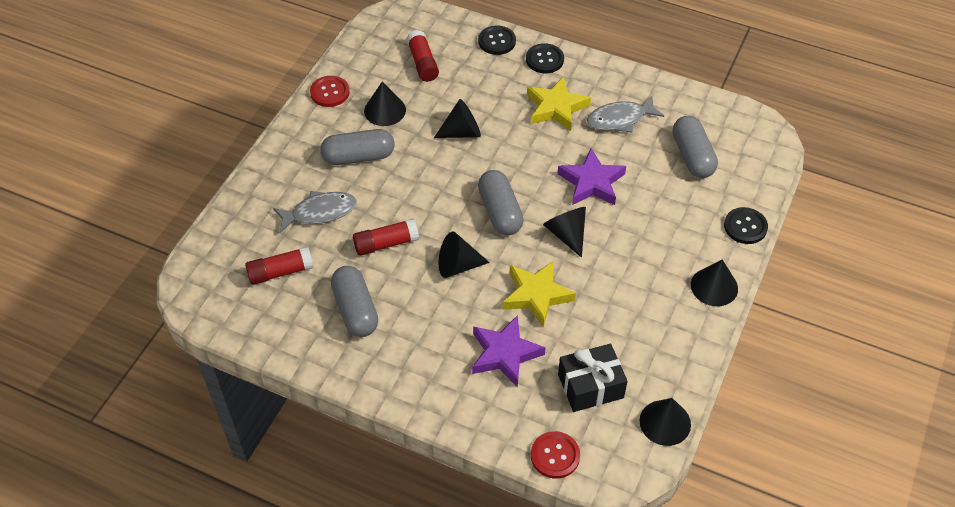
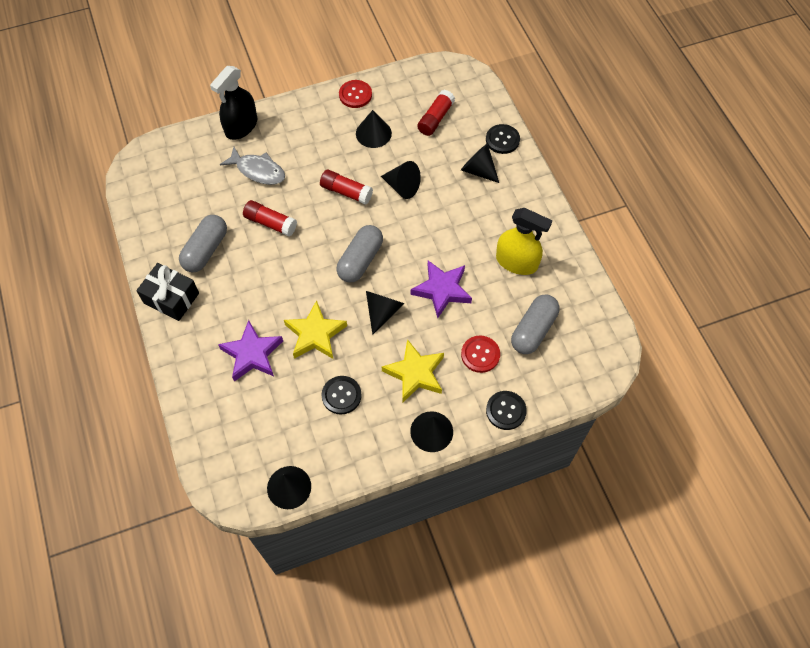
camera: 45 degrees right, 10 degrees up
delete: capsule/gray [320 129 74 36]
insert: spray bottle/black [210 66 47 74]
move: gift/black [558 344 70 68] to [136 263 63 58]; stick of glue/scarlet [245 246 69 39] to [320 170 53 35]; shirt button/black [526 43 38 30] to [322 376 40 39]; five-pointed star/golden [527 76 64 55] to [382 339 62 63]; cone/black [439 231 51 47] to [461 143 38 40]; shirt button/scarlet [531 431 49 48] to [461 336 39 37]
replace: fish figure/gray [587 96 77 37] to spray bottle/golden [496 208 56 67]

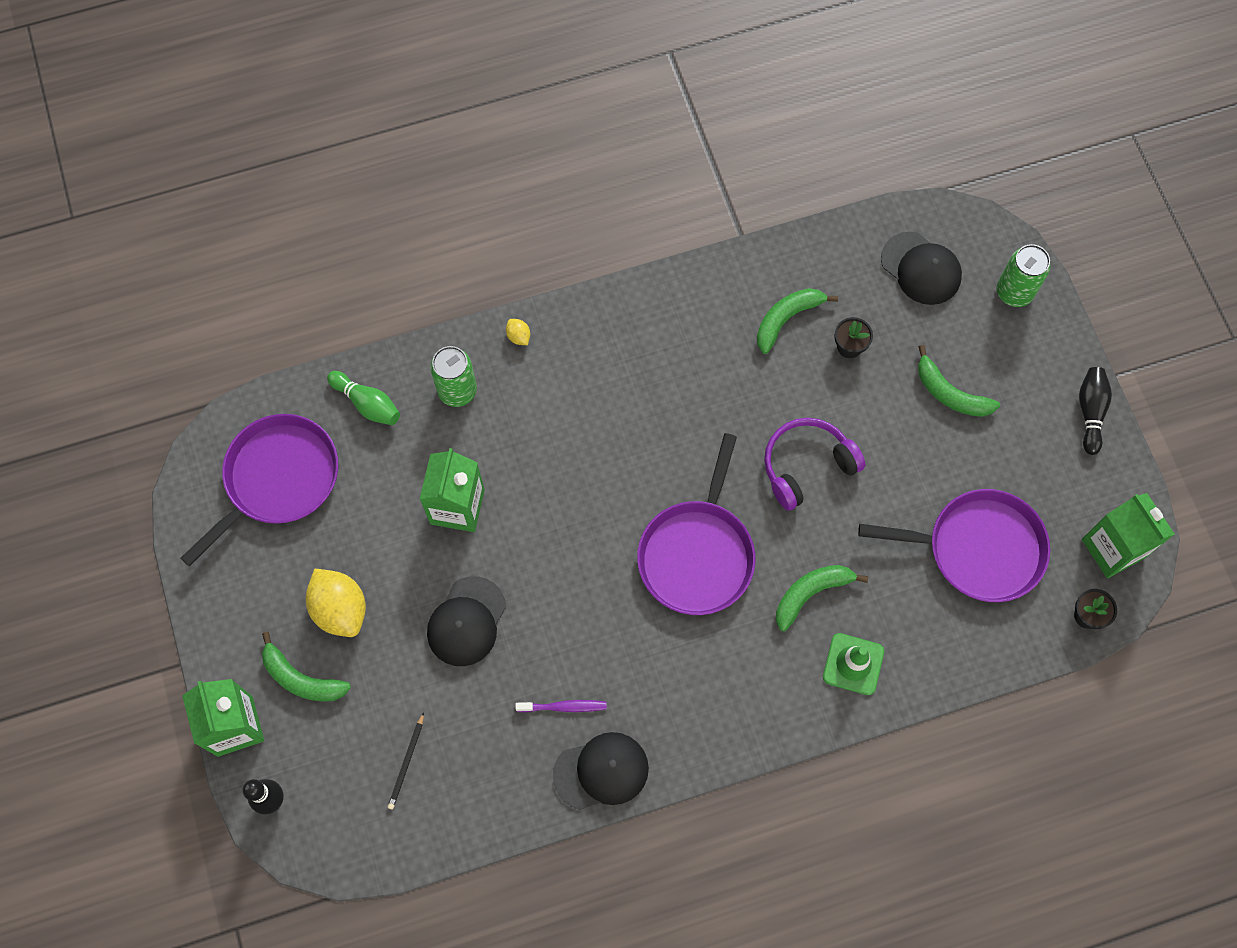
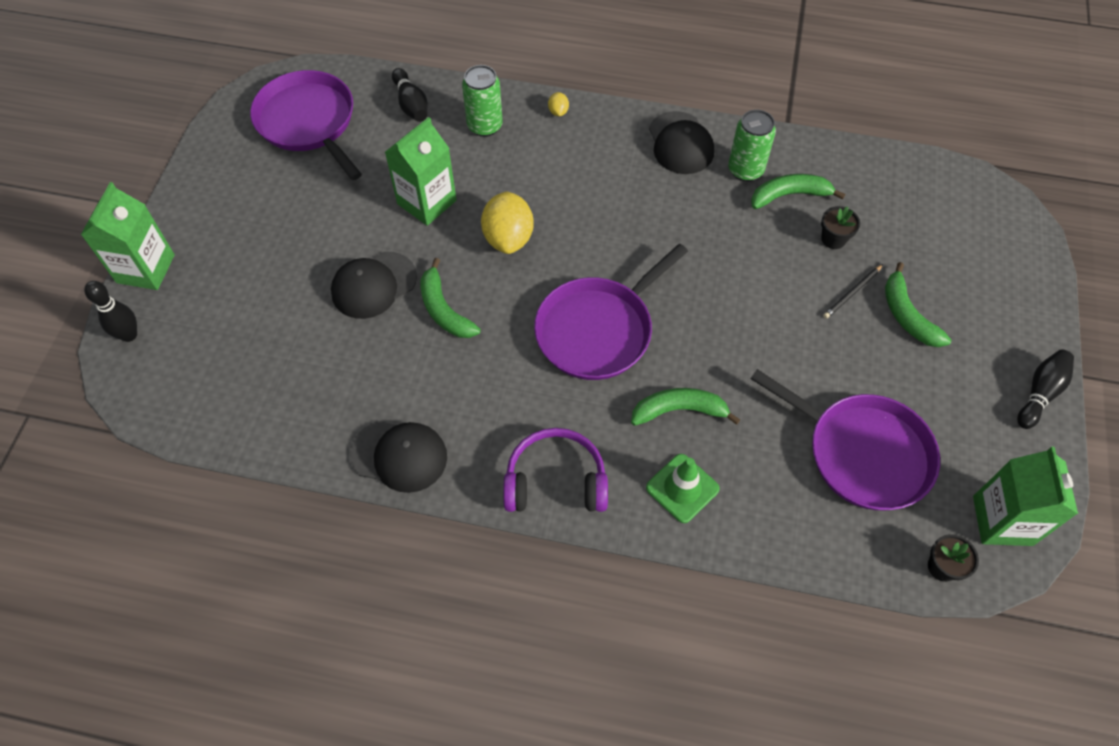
camera: 30 degrees right, 10 degrees down
delete: dental brush/violet [515 700 92 12]
move: banana/leaf-green [262 632 89 70] to [420 258 61 80]; citrus fruit/golden [306 569 60 68] to [481 191 53 63]; headset/violet [764 418 102 93] to [503 428 105 84]; cap/black [881 232 81 73] to [649 111 65 63]; can/leaf-green [997 244 54 63] to [728 110 48 71]; lead pencil/black [388 712 36 97] to [823 264 60 55]
recolor: tenpin/leaf-green [327 371 73 54] to tenpin/black [392 68 36 54]
rotate: pan/violet [180 414 158 153] = [250 70 112 110] 105 degrees counterclockwise

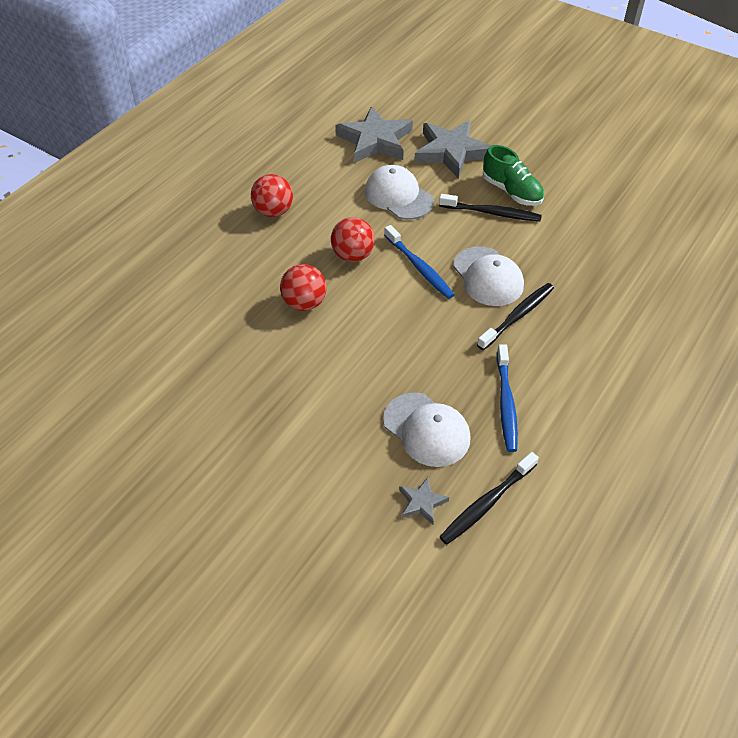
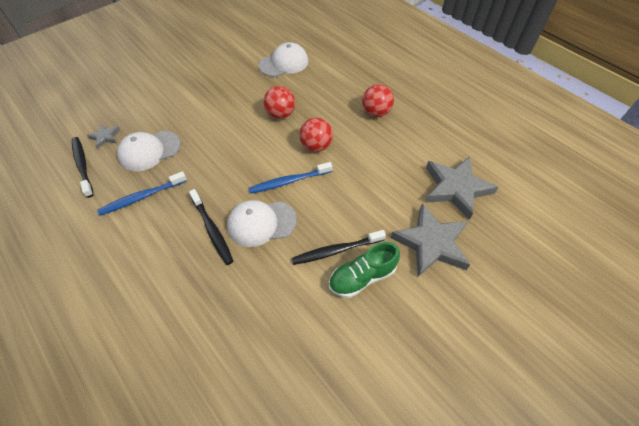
camera: 105 degrees right, 5 degrees up
move: cap/white [365 165 69 55] to [258 42 50 35]
rotate: dental brush/blue [497 344 21 108] = [97 171 90 45] 45 degrees counterclockwise; dental brush/black [439 194 103 27] = [292 230 94 35] 45 degrees clockwise

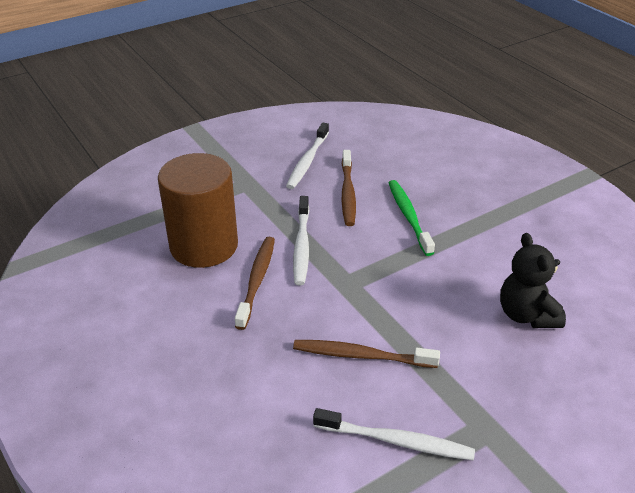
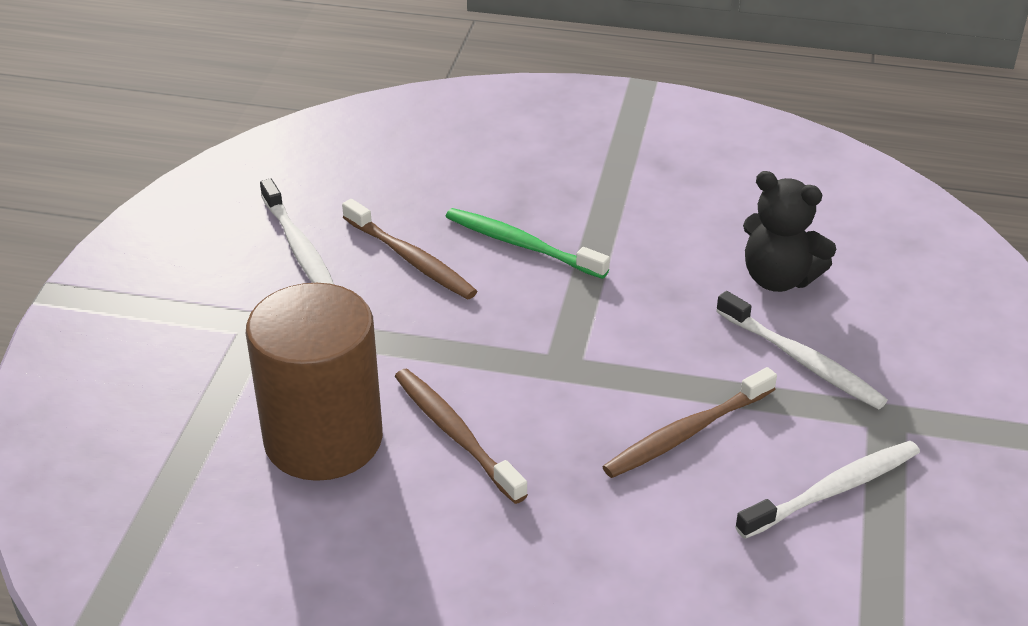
camera: 45 degrees left, 0 degrees up
move: dental brush/white [293 196 16 89] to [716 291 172 119]

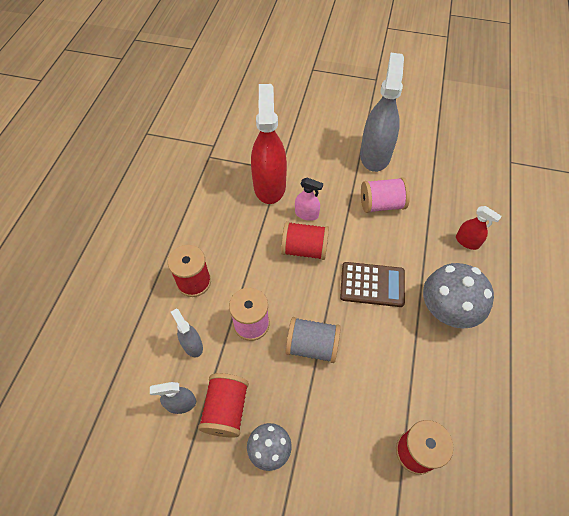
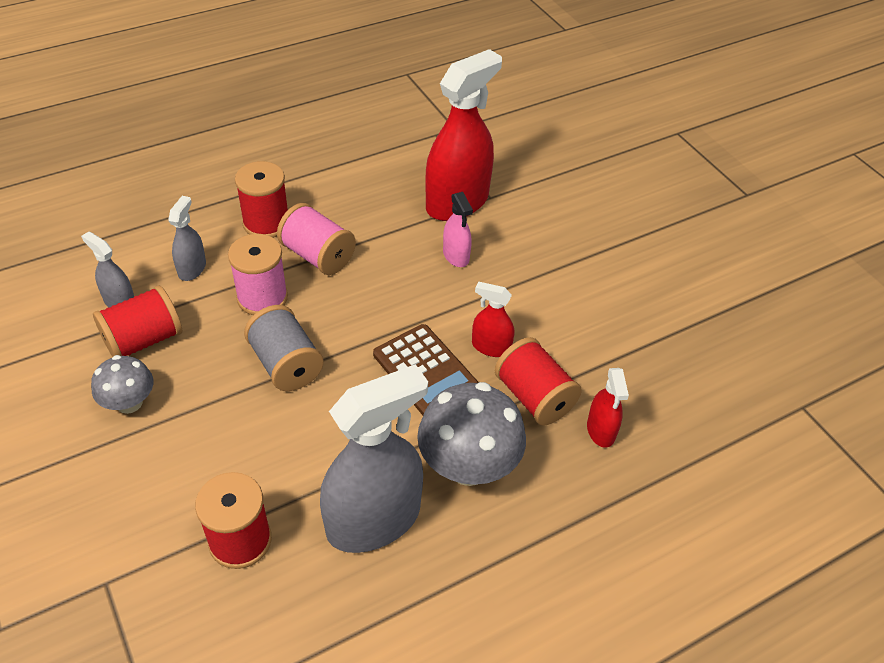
camera: 45 degrees right, 10 degrees down
insert: spray bottle/scarlet [472 281 42 76]
move: reel of thread/pink [361 177 49 36] to [277 203 79 72]; spray bottle/gray [360 53 44 119] to [320 364 108 189]; reel of thread/scarlet [281 221 48 39] to [495 337 87 89]

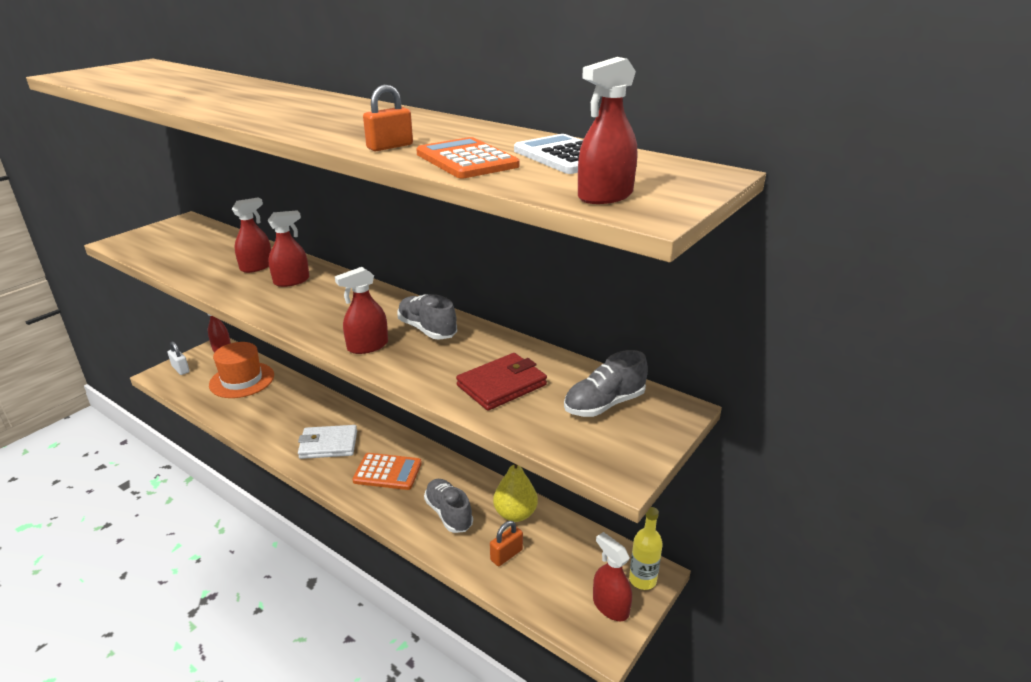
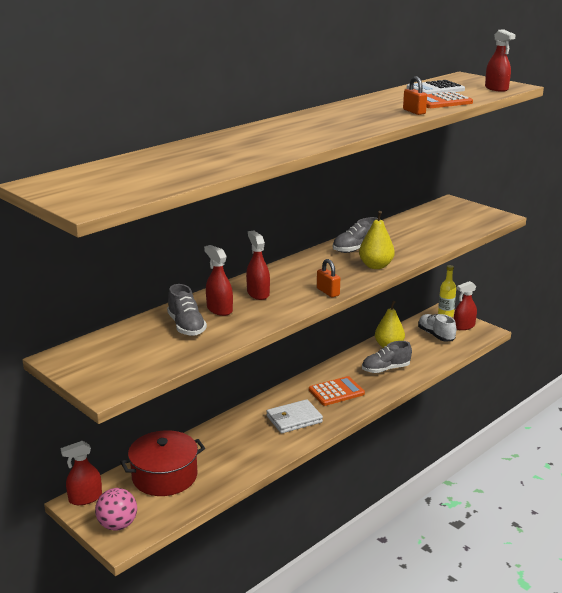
camera: 80 degrees left, 5 degrees down
delete: wallet/scarlet [456 353 91 58]
insert: sneaker/white [418 314 38 27]
move: sneaker/gray [564 350 84 67] to [167 284 40 52]; lock/orange-coloured [490 521 33 45] to [317 259 23 38]
replace: lock/white [168 341 22 34] to sphere/pink [95 488 42 43]; hat/orange-coloured [209 342 65 56] to stockpot/scarlet [120 430 85 66]; spray bottle/scarlet [335 267 53 87] to pear fruit/golden [359 211 36 58]
rotate: wallet/white [298 425 59 34] = [267 399 56 34] 60 degrees clockwise; adding machine/orange-coloured [352 453 70 37] = [309 376 56 30] 45 degrees clockwise

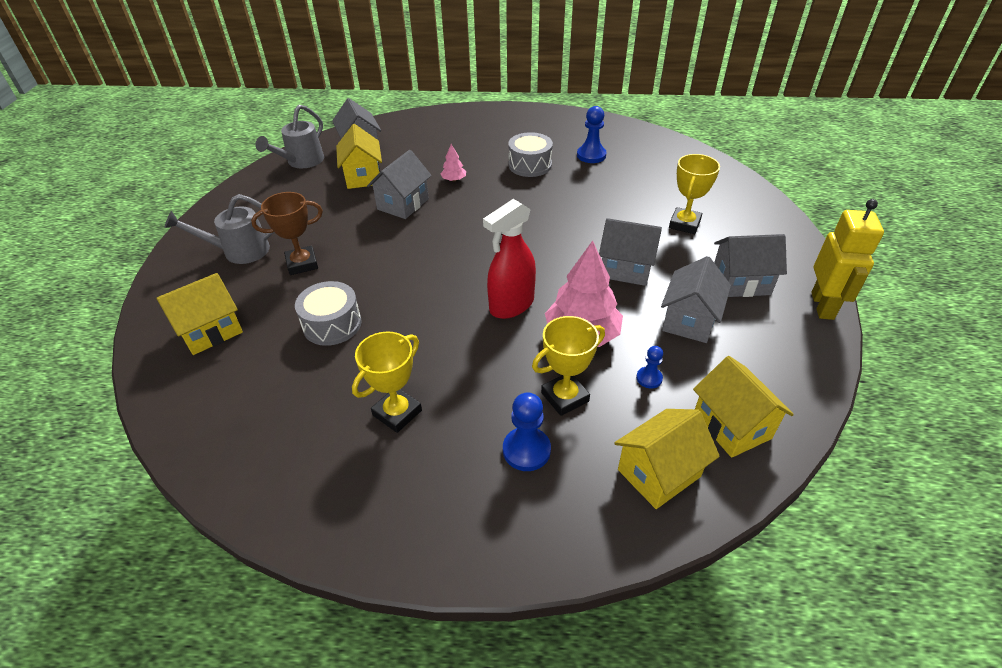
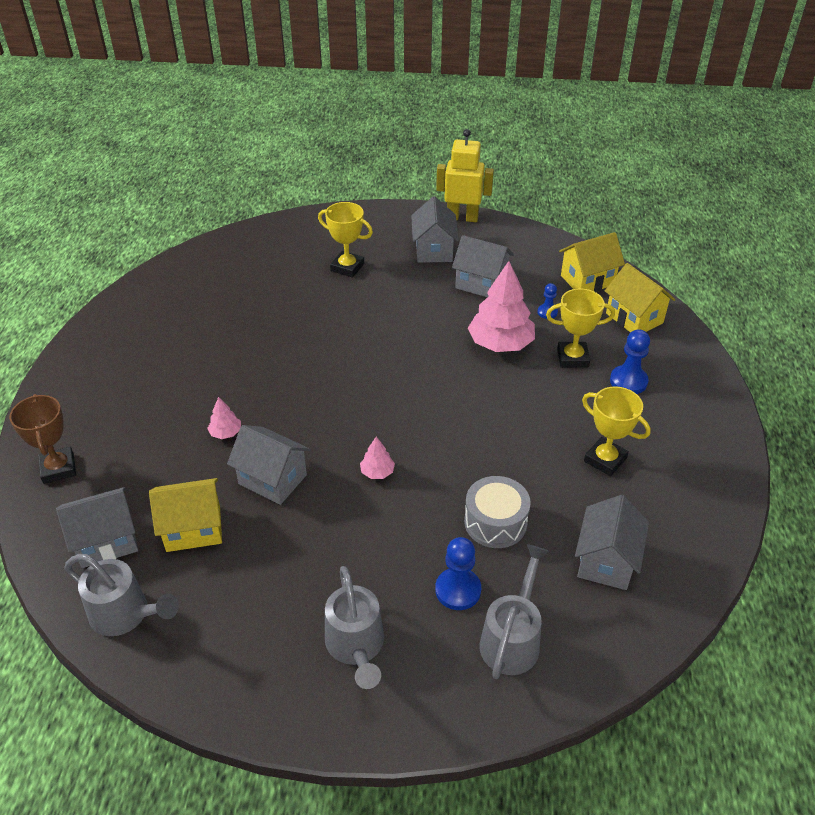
camera: 90 degrees left, 0 degrees up
delete: spray bottle/scarlet [483 199 53 120]; toy drum/gray [508 132 45 45]
insert: tree/pink [360 436 35 43]
move: prize cup/dark brown [251 192 72 83] to [9 394 67 90]; pawn/blue [577 106 30 57] to [435 537 46 73]; cottage/gray [599 218 63 68] to [575 495 74 95]
replace: cottage/golden [156 273 87 82] to watering can/gray [480 544 69 135]
rotate: prize cup/golden [532 316 73 100] = [546 288 69 80] 60 degrees counterclockwise

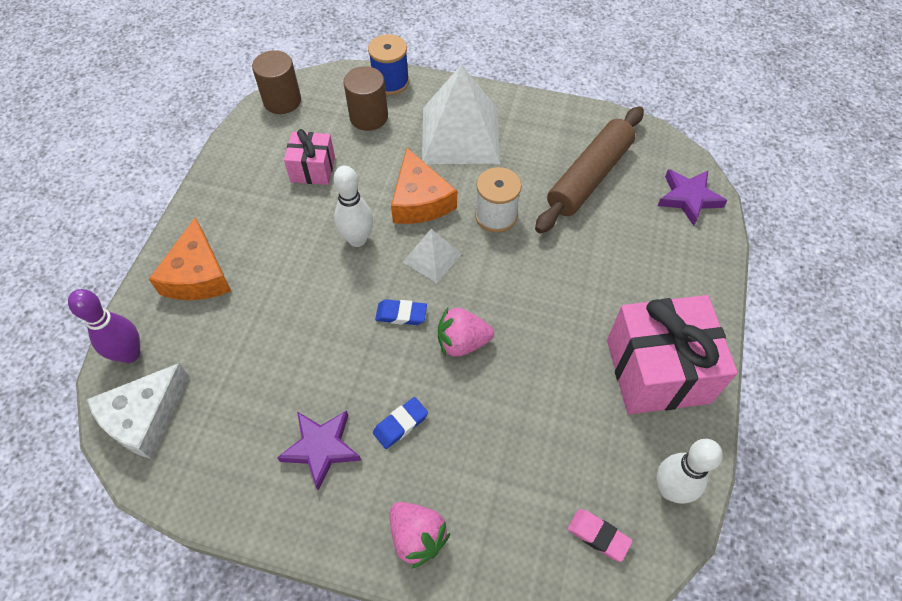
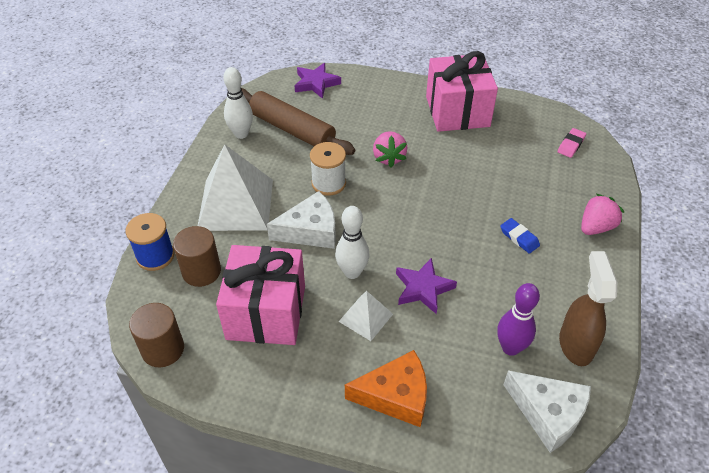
camera: 90 degrees left, 10 degrees down
delete: gum eraser/blue [375 299 52 26]
insert: spray bottle/dark brown [559 251 58 115]
move: tenpin/white [656 439 67 65] to [223 67 30 72]; pyramid shape/white [403 229 59 54] to [338 291 55 50]; berry/pink [438 307 56 50] to [373 131 34 36]; five-pointed star/violet [277 411 84 80] to [396 258 61 56]; tenpin/violet [68 289 72 74] to [497 283 43 73]
recolor: cheese/orange-coloured [391 148 66 76] to cheese/white [267 191 69 58]
resize: gift/pink [284 129 51 56] = [216 245 89 100] x1.85

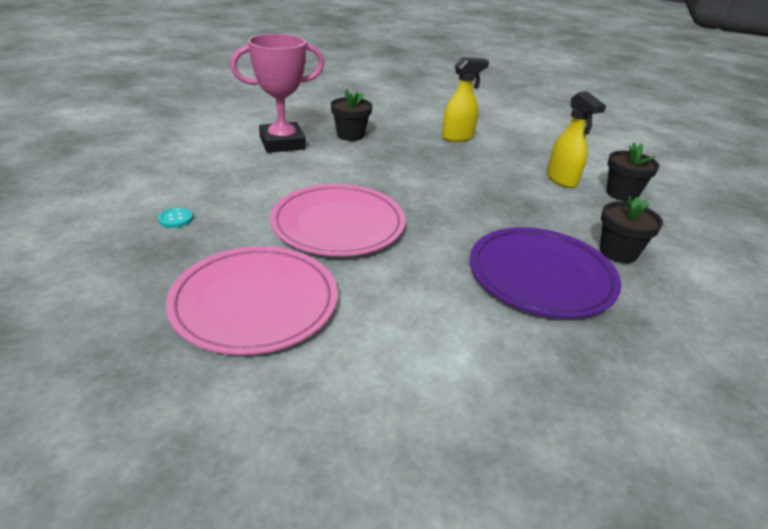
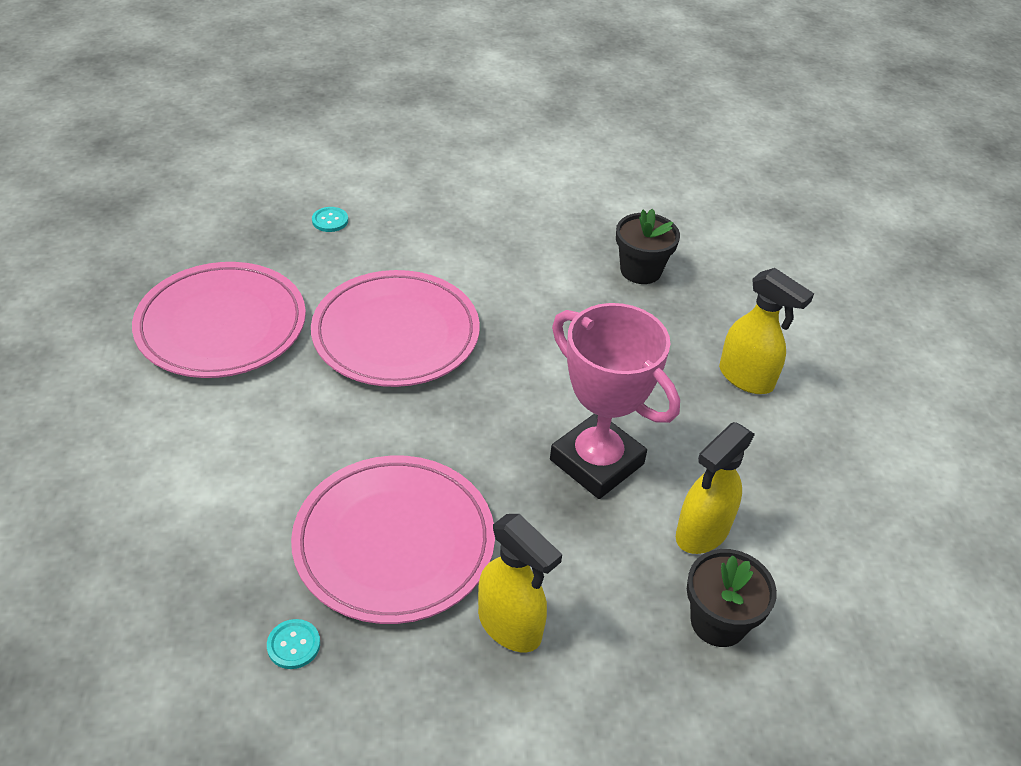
camera: 65 degrees right, 10 degrees up
insert: shirt button/teal [267 619 53 50]
move: prize cup/pink [230 34 94 119] to [550 303 130 196]
replace: plant pot/black [600 195 63 68] to spray bottle/golden [478 514 84 138]
recolor: flat dish/violet [470 227 151 91] to flat dish/pink [291 455 204 169]

